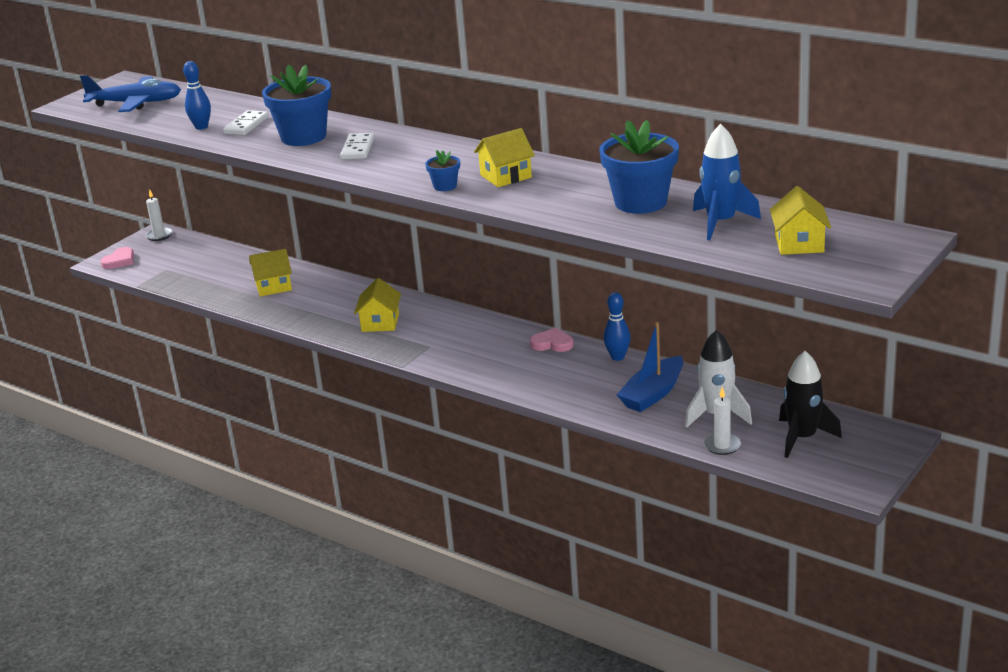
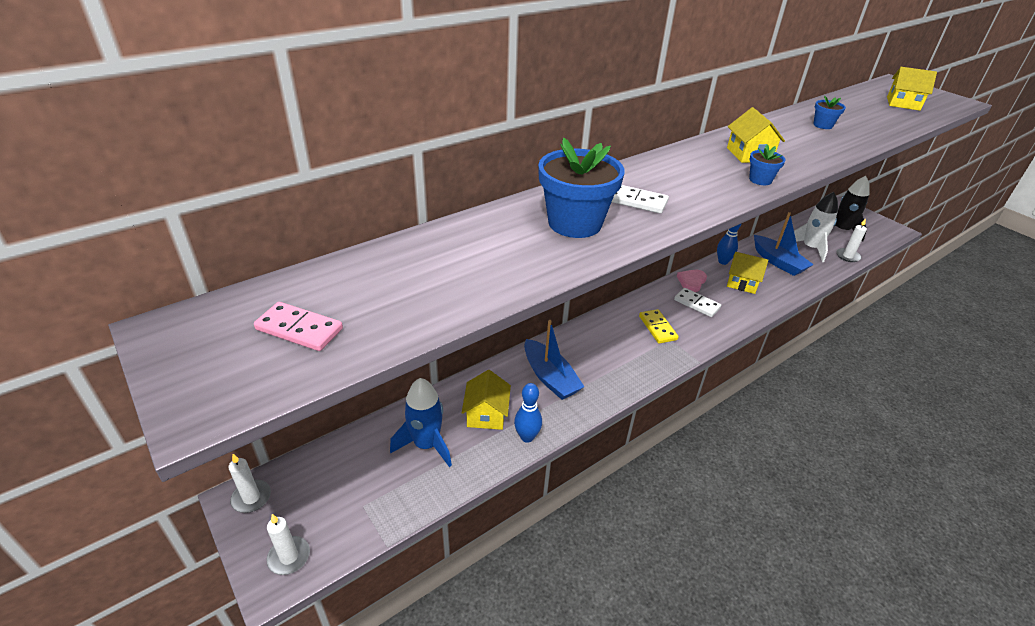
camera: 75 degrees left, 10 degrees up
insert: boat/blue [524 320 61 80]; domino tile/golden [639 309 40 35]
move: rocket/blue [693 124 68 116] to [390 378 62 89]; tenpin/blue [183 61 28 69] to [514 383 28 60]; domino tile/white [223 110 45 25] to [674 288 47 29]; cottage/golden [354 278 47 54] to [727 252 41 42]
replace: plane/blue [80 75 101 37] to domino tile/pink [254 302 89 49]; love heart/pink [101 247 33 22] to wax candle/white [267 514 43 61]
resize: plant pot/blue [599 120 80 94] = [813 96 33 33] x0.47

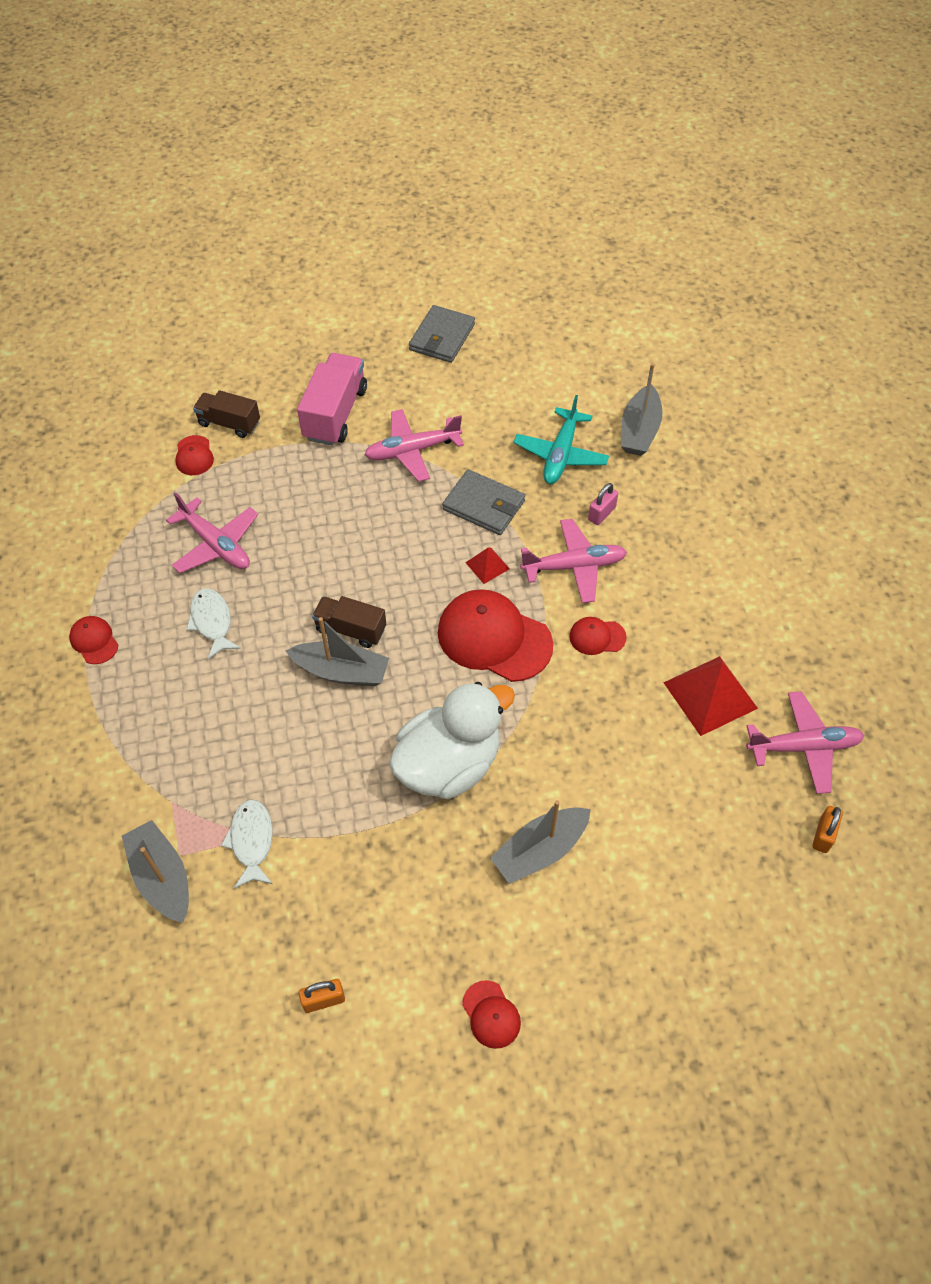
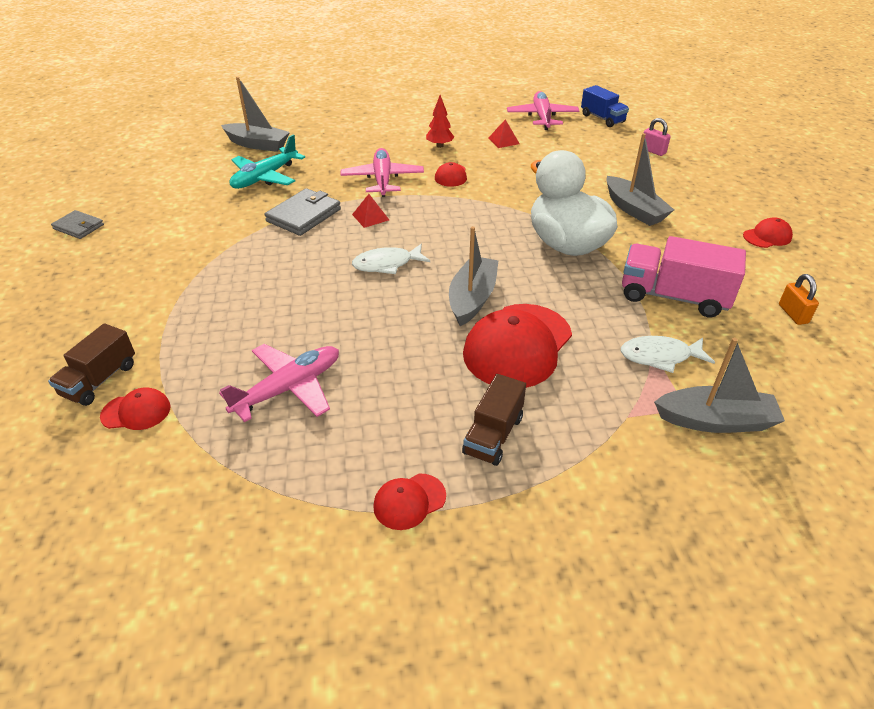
camera: 85 degrees left, 15 degrees down
delete: plane/pink [364 409 100 73]
insert: tree/scarlet [426 95 28 53]
move: fish figure/white [186 588 55 71] to [352 244 78 30]; lorry/dark brown [312 596 74 52] to [462 374 64 92]; cap/scarlet [438 589 115 93] to [463 304 109 84]; lorry/pink [297 353 70 92] to [622 236 124 82]; lock/pink [588 483 30 42] to [644 118 27 38]
replace: lock/orange-coloured [812 806 31 47] to lorry/blue [581 85 48 42]
rotate: plane/teal [513 395 96 89] = [229 135 76 54] 105 degrees clockwise; boat/gray [122 820 67 103] = [654 338 131 95] 150 degrees counterclockwise
resize: wallet/gray [409 305 66 58] = [51 210 53 29] x0.63; pyramid shape/scarlet [663 656 95 80] = [488 119 32 29] x0.51

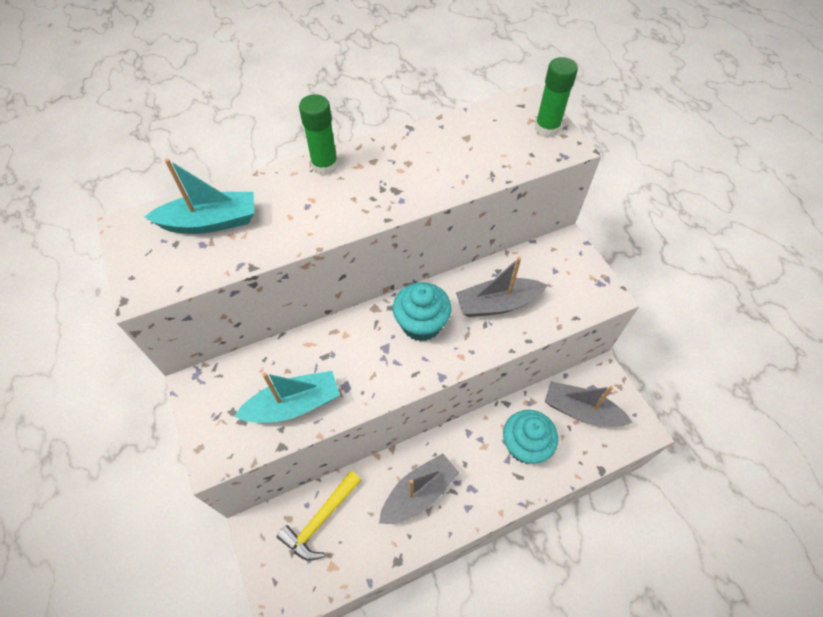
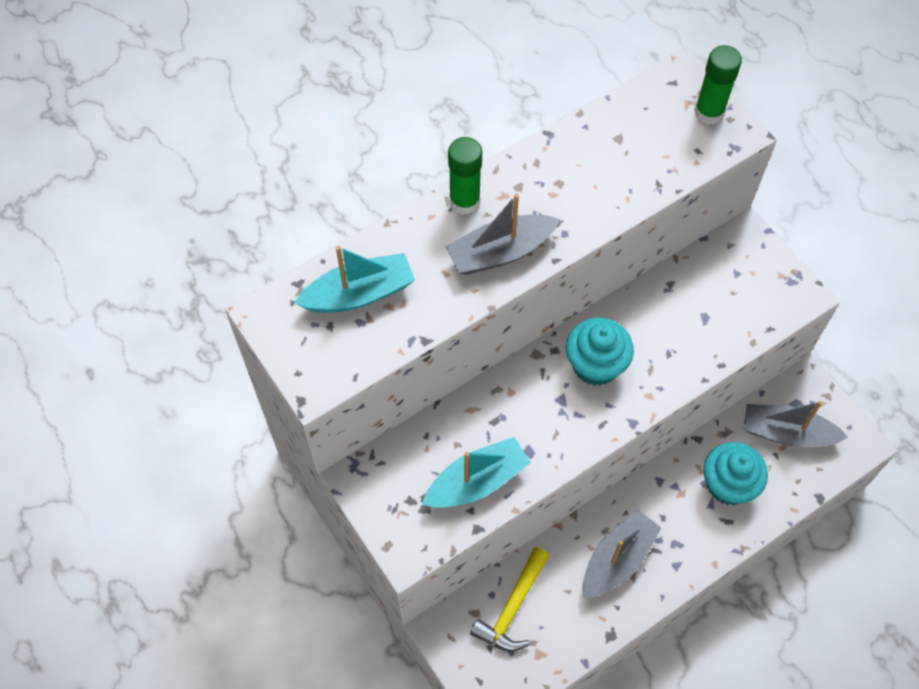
camera: 10 degrees left, 5 degrees up
move: boat/gray [456 257 92 60] to [446 194 114 81]

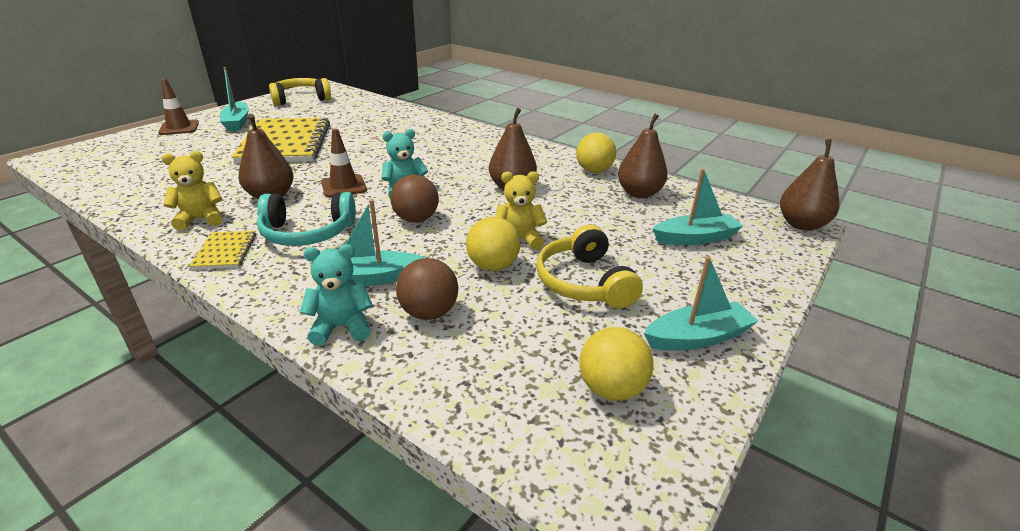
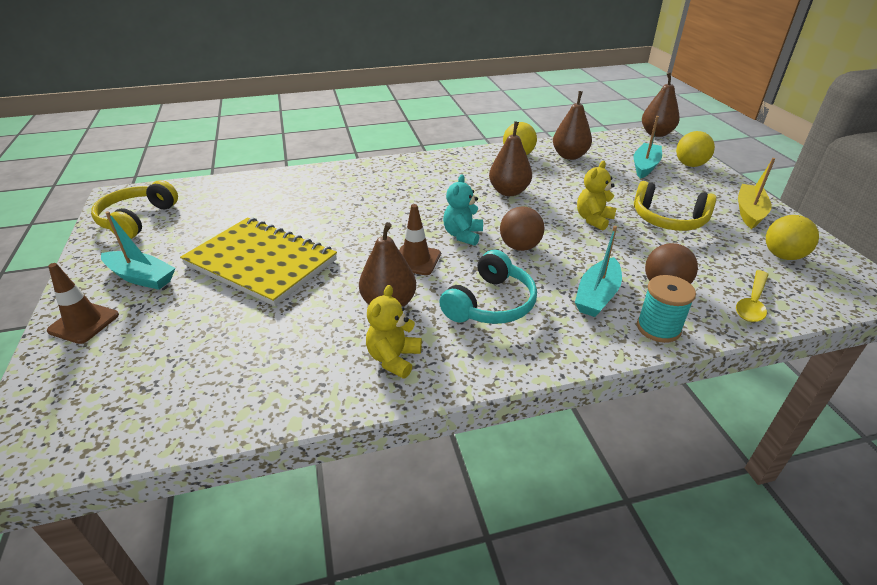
camera: 50 degrees left, 5 degrees up
delete: exercise book/golden [189 231 67 39]
insert: tablespoon/golden [736 270 33 52]
move: sphere/golden [466 217 54 54] to [676 131 39 36]
replace: teddy bear/teal [300 244 73 102] to reel of thread/teal [637 275 59 68]
recolor: boat/teal [644 256 114 94] to boat/golden [738 158 37 71]

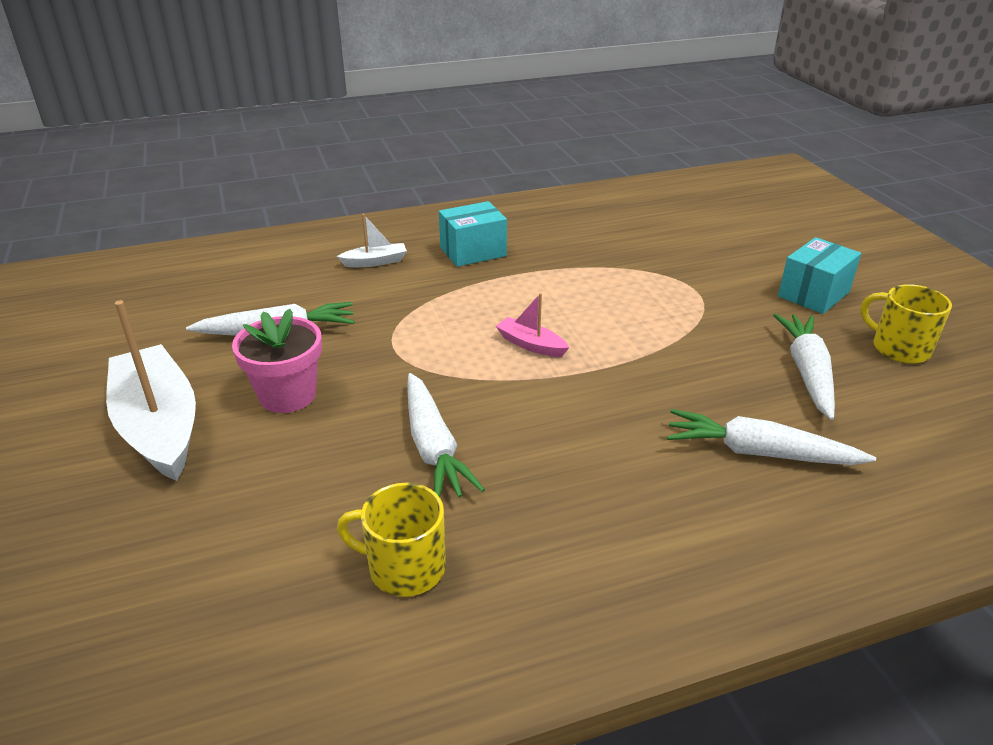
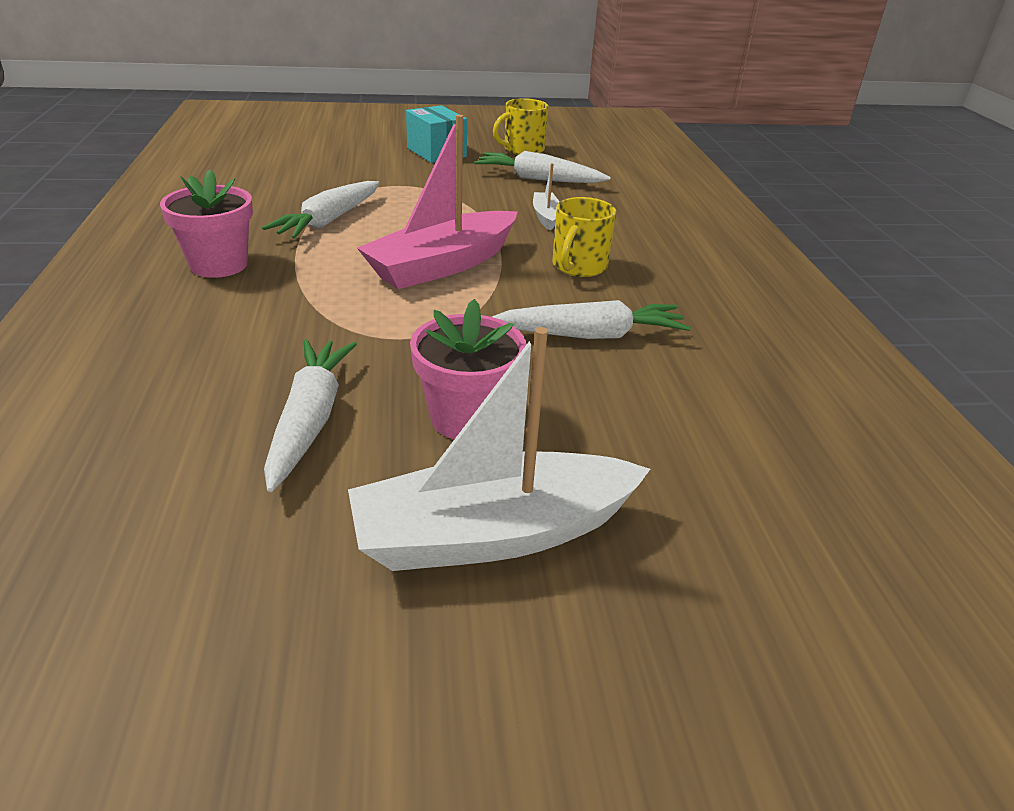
camera: 80 degrees left, 0 degrees up
move: root vegetable/white [667 409 209 56] to [262 181 117 58]; boat/white [337 214 70 53] to [533 163 27 68]; tea mug/golden [337 483 109 114] to [552 197 64 80]
replace: package/teal [439 201 68 66] to plant pot/pink [160 169 93 109]
resize: boat/pink [496 293 73 64] = [357 115 161 174] x2.18

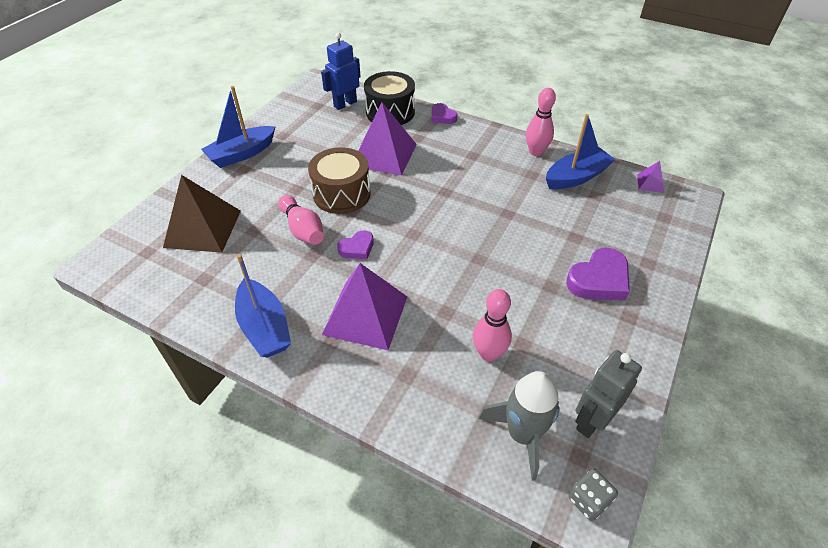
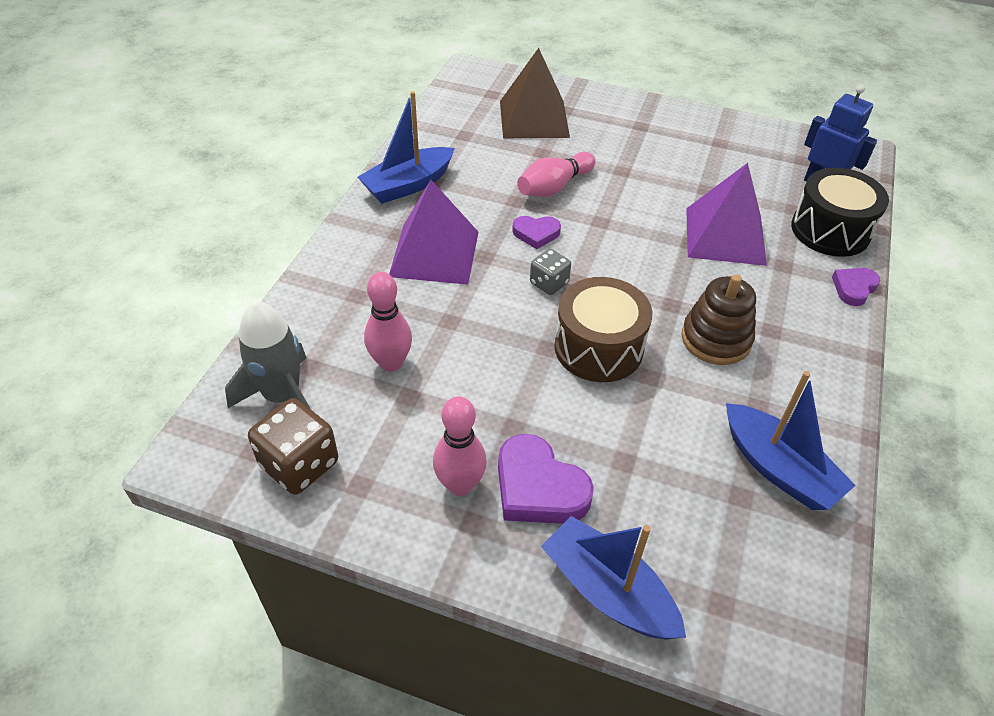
camera: 80 degrees right, 0 degrees up
delete: pyramid shape/violet [637 161 27 32]
insert: stacking toy/dark brown [681 274 75 91]
move: tenpin/pink [526 88 30 68] to [433 396 54 100]; die/gray [569 469 49 52] to [530 249 41 46]; boat/blue [201 86 75 82] to [541 516 145 123]; toy drum/dark brown [308 147 63 67] to [554 277 98 105]
replace: robot figure/gray [575 350 67 88] to die/dark brown [248 398 90 97]
rotate: love heart/violet [337 230 37 29] = [512 216 49 33] 45 degrees counterclockwise

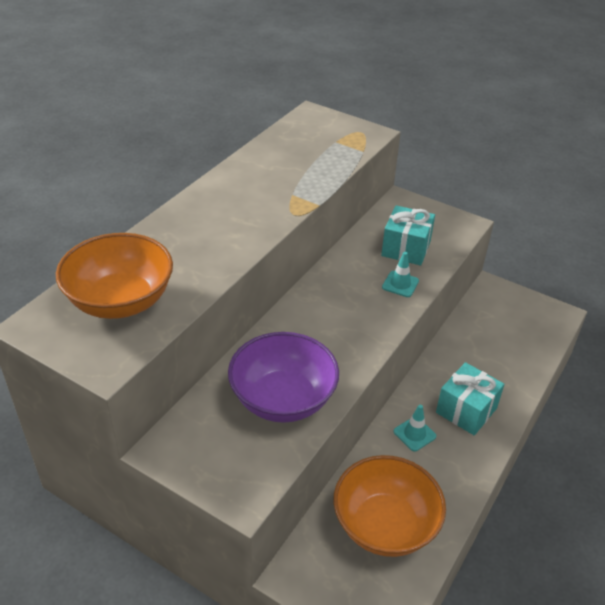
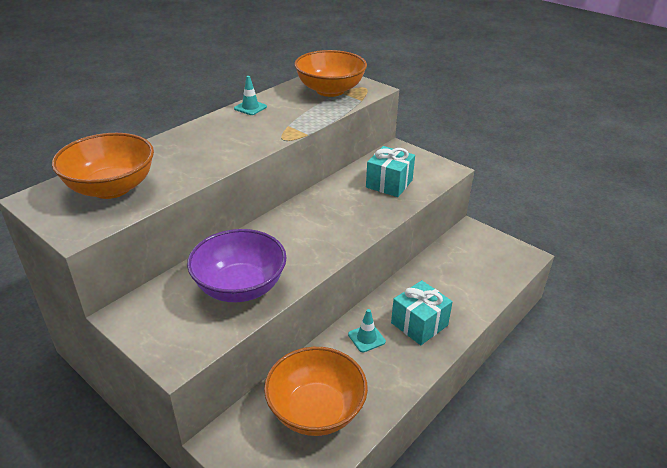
camera: 10 degrees right, 5 degrees down
insert: bowl/orange-coloured [294 50 73 47]
move: road cone/teal [382 252 37 45] to [234 76 33 39]

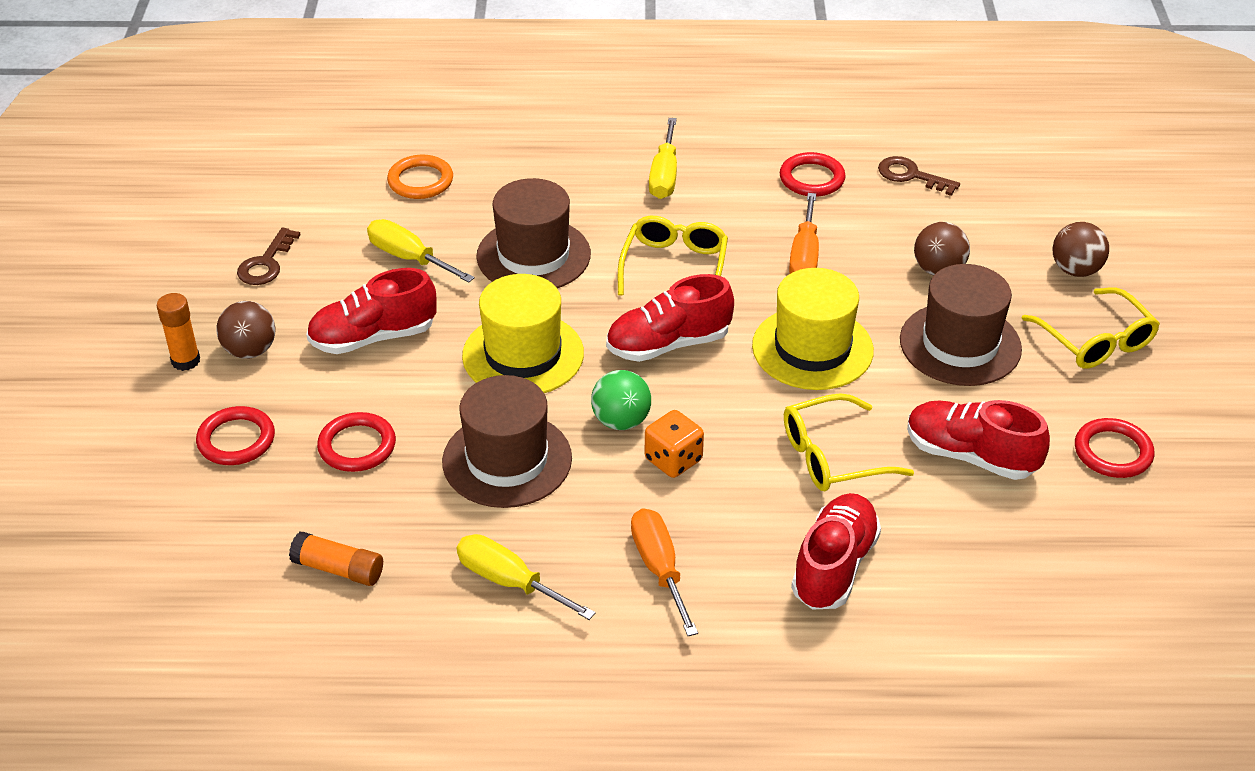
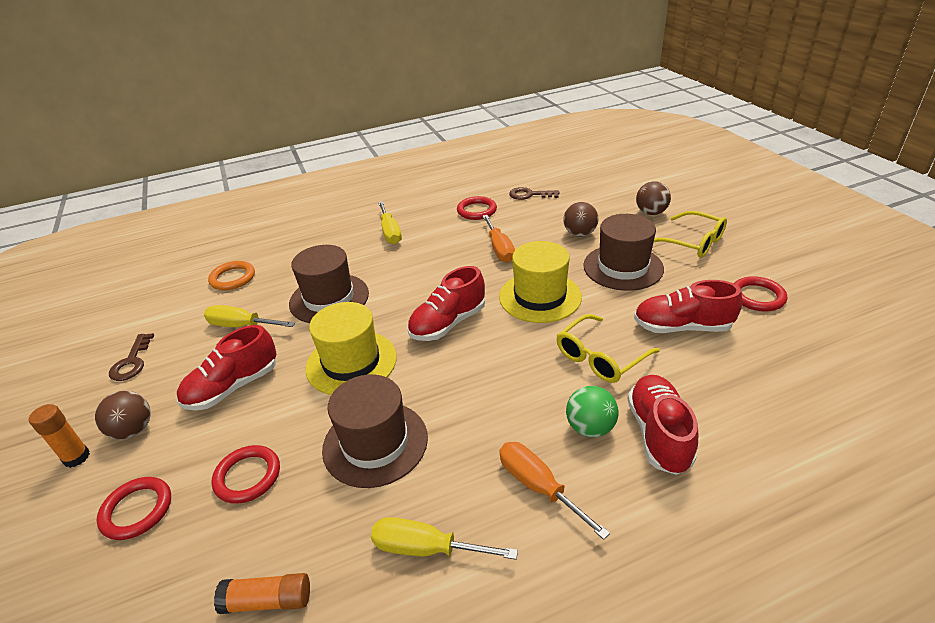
camera: 20 degrees left, 5 degrees down
delete: spectacles/golden [618 216 110 80]; die/orange-coloured [645 410 59 68]
move: sphere/leaf-green [591 370 60 60] to [566 386 52 52]

